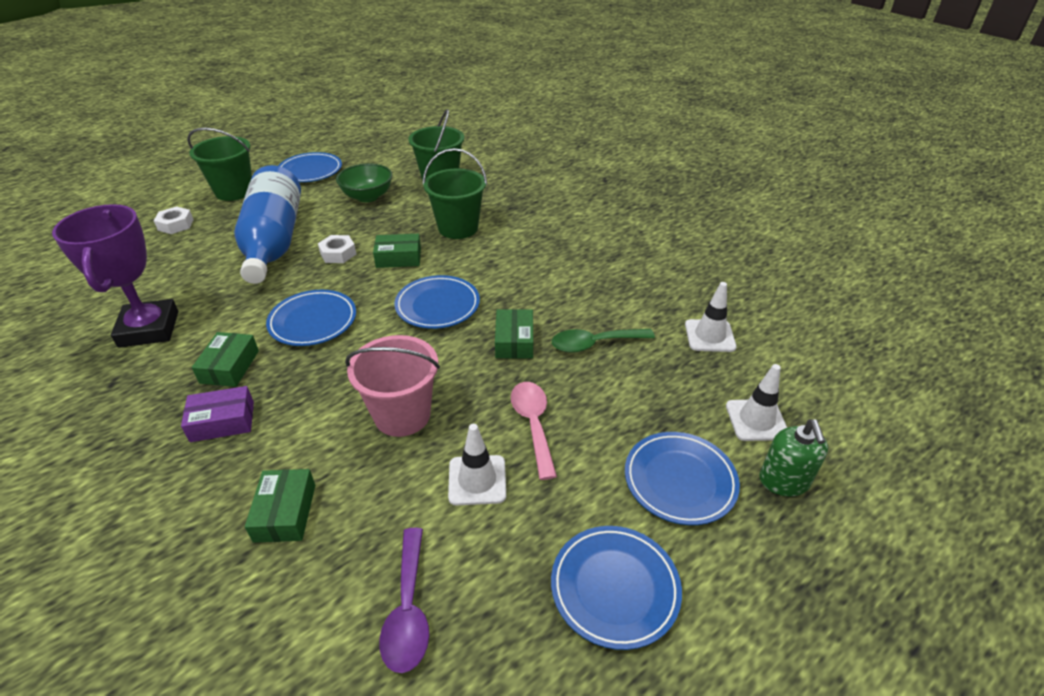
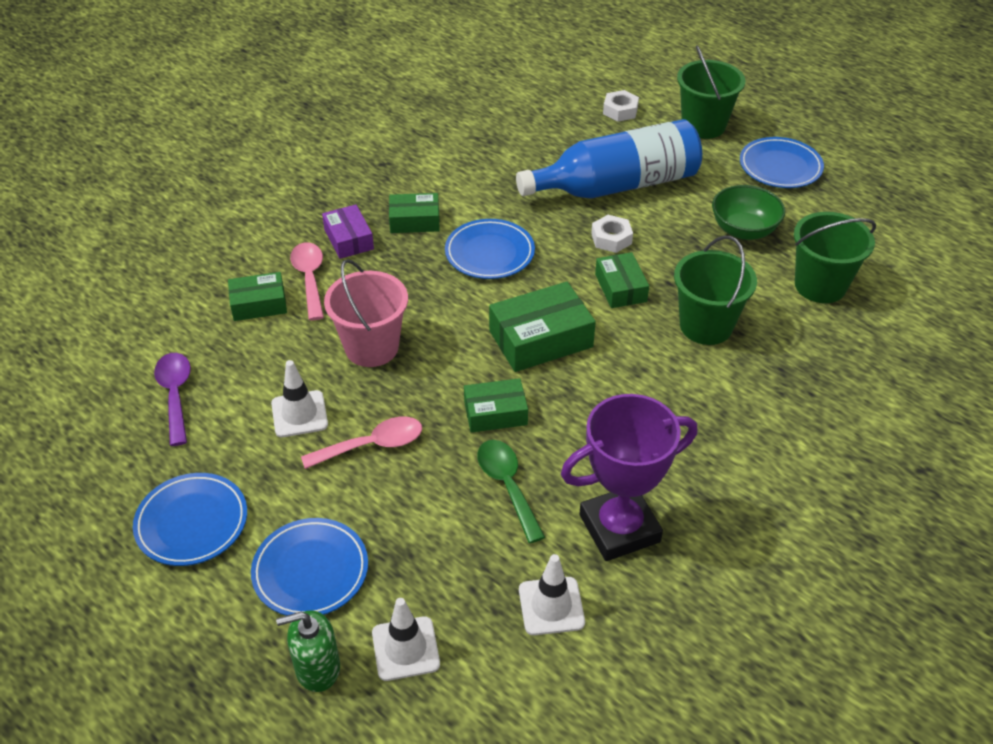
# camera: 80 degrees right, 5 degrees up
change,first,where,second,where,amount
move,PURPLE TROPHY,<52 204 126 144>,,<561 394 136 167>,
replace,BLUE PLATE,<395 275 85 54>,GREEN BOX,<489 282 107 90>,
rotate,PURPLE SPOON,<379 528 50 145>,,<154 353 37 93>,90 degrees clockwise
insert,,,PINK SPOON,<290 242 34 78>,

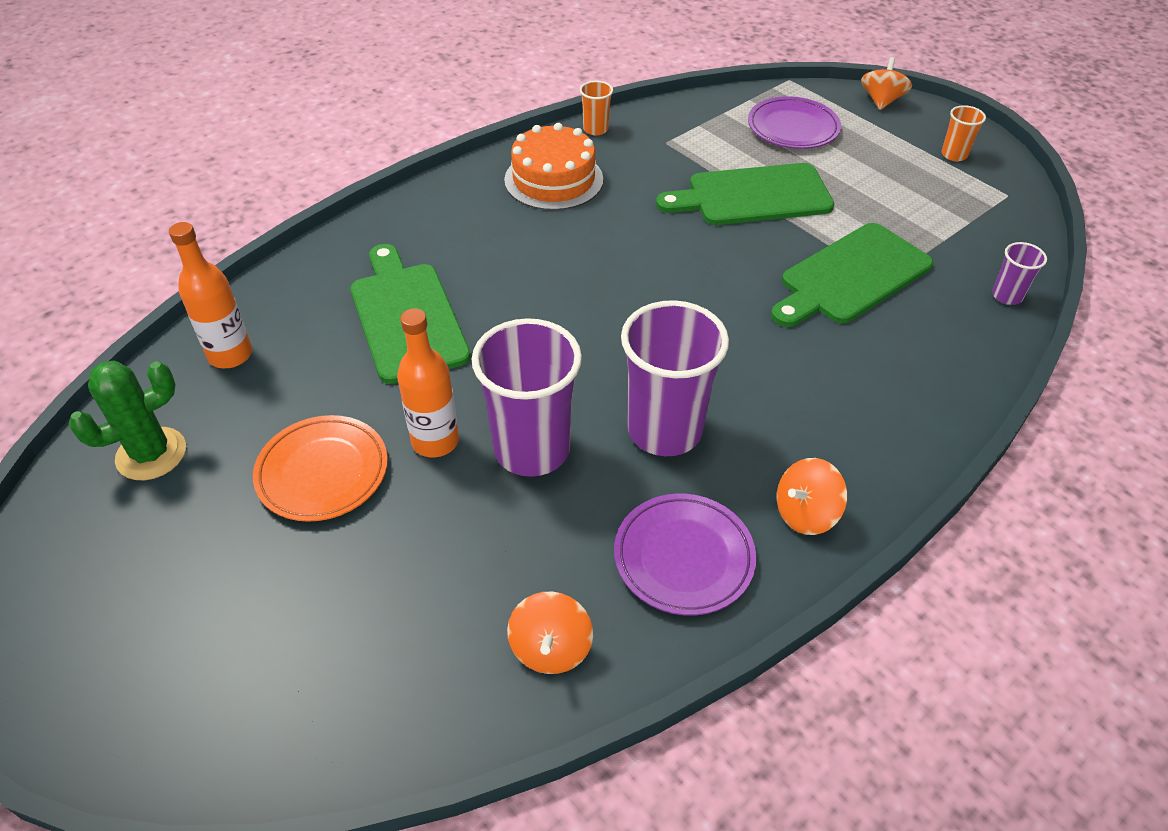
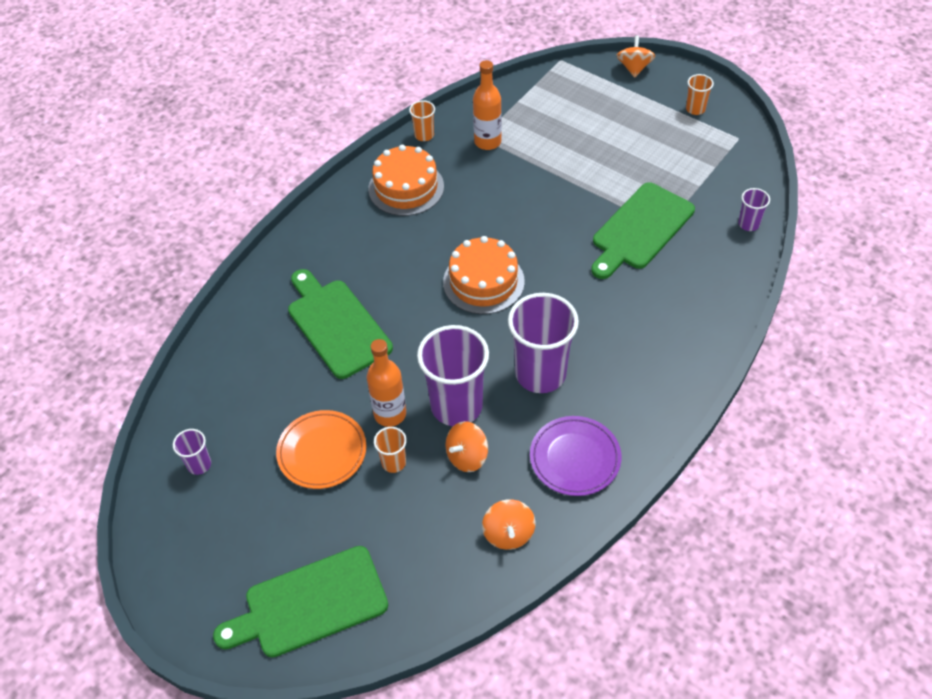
# camera: 10 degrees left, 5 degrees up
change,first,where,second,where,amount
delete,PURPLE PLATE,<748 96 93 53>,,,
move,GREEN CUTTING BOARD,<656 163 178 62>,,<213 546 175 112>,
move,ORANGE BOTTLE,<169 222 83 146>,,<473 60 29 90>,
replace,GREEN CACTUS,<69 360 117 120>,PURPLE CUP,<173 429 38 46>,
move,ORANGE SPINNING TOP,<777 458 70 77>,,<446 421 42 51>,
insert,,,ORANGE CAKE,<443 236 82 78>,
insert,,,ORANGE CUP,<374 427 33 46>,

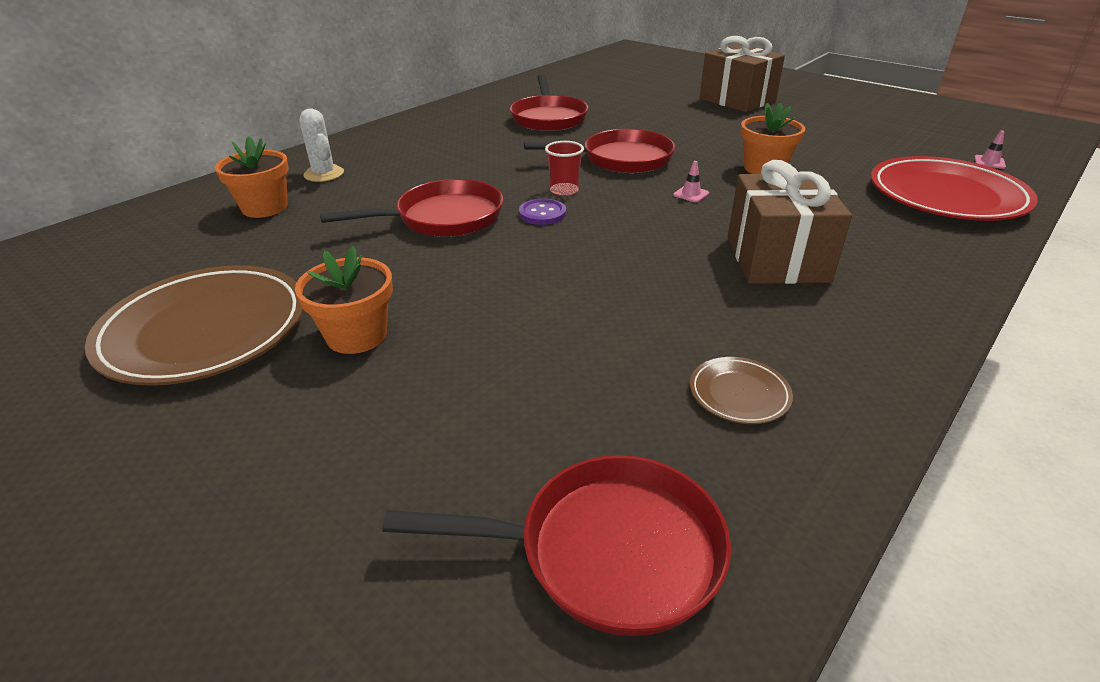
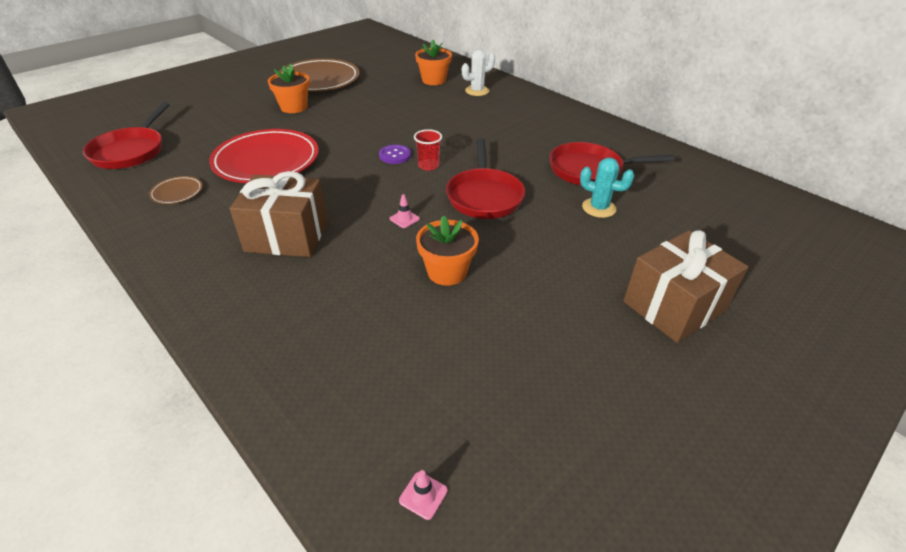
# camera: 95 degrees right, 5 degrees up
change,first,where,second,where,amount
move,RED PLATE,<871 156 167 65>,,<209 129 110 54>,
delete,RED PAN,<320 179 183 58>,,,
insert,,,TURQUOISE CACTUS,<580 158 55 60>,

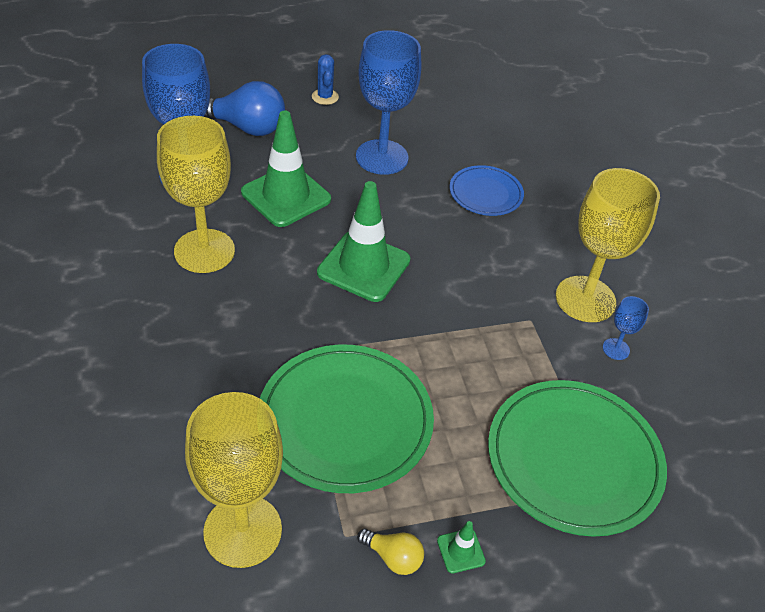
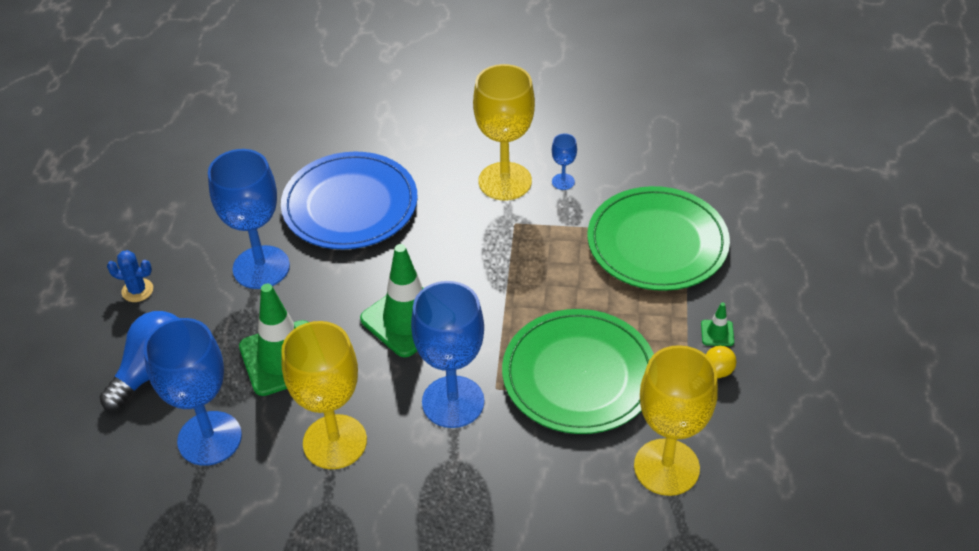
# camera: 65 degrees left, 0 degrees up
change,first,where,second,where,amount
resize,BLUE PLATE,<450 165 74 51>,,<281 152 137 97>,x1.83
insert,,,BLUE GOBLET,<411 281 73 147>,

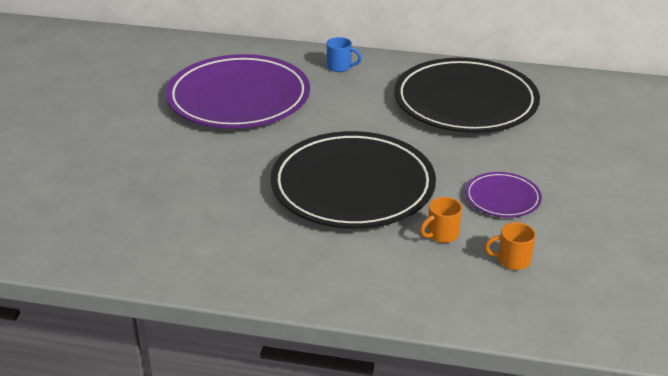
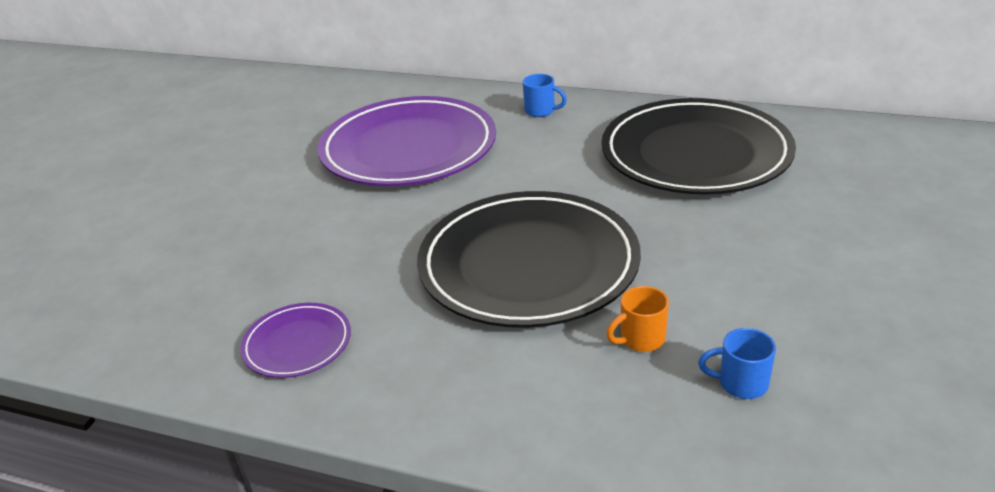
# camera: 10 degrees right, 0 degrees up
change,first,where,second,where,amount
move,PURPLE PLATE,<465 172 77 46>,,<240 303 111 75>,
recolor,ORANGE MUG,<484 222 52 48>,BLUE MUG,<698 328 78 71>,

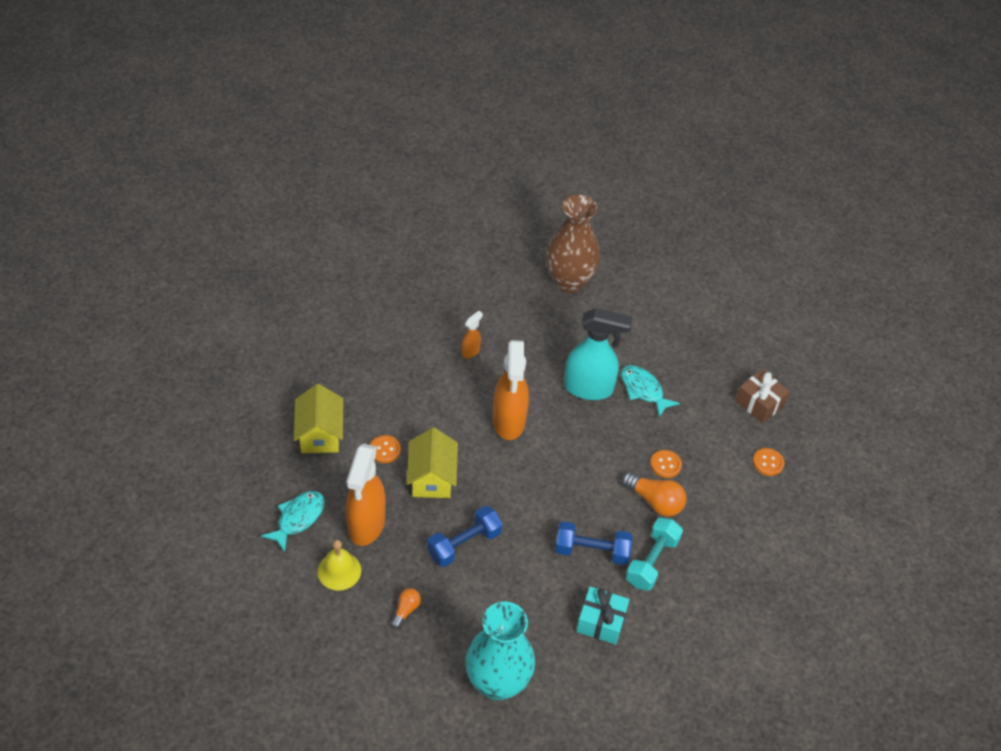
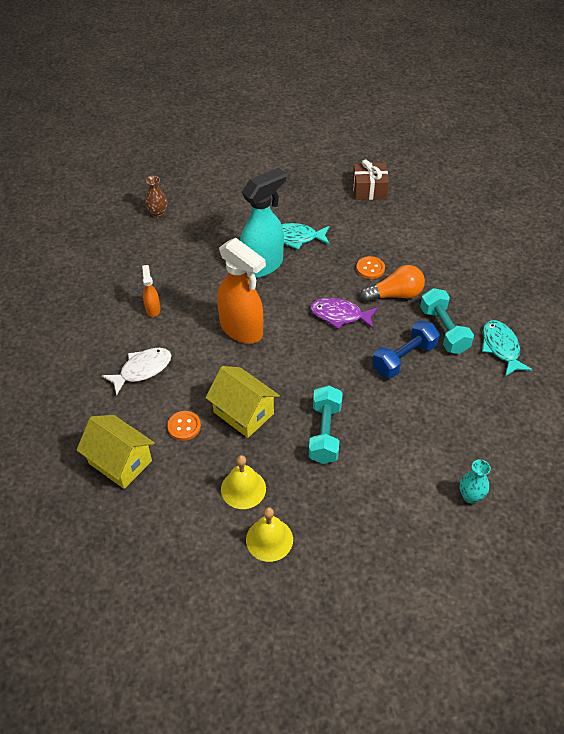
# camera: 45 degrees left, 0 degrees up
change,first,where,second,where,amount
resize,BROWN VASE,<546 195 54 98>,,<145 176 22 42>,x0.42
replace,ORANGE SPRAY BOTTLE,<346 444 40 102>,YELLOW BELL,<221 455 45 54>,
delete,ORANGE BUTTON,<753 448 31 28>,,,
move,TURQUOISE FISH,<261 491 64 61>,,<482 320 51 56>,
recolor,BLUE DUMBBELL,<427 506 75 61>,TURQUOISE DUMBBELL,<309 385 34 79>,
delete,TURQUOISE GIFT,<576 586 54 59>,,,
delete,ORANGE LIGHT BULB,<391 588 30 41>,,,
resize,TURQUOISE VASE,<465 601 70 100>,,<460 459 31 44>,x0.42
insert,,,PURPLE FISH,<310 298 68 32>,
insert,,,WHITE FISH,<102 348 70 48>,

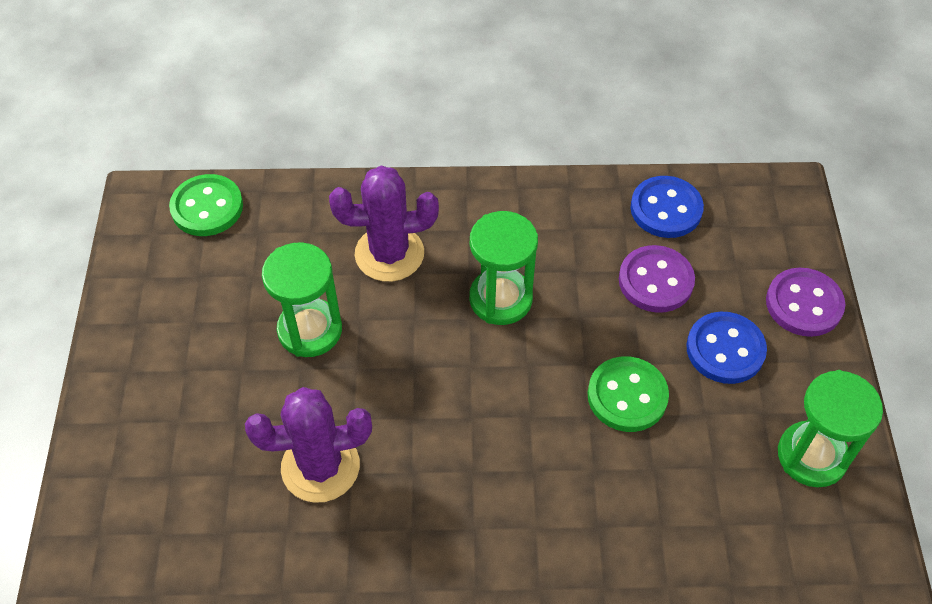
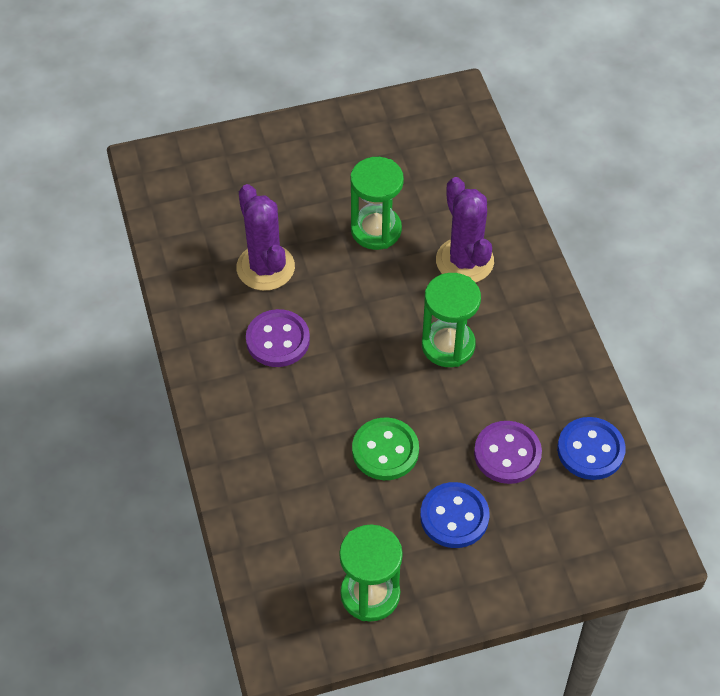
# camera: 75 degrees right, 0 degrees up
change,first,where,second,where,amount
delete,GREEN BUTTON,<169 174 74 62>,,,
move,PURPLE BUTTON,<766 268 79 69>,,<246 309 64 58>,

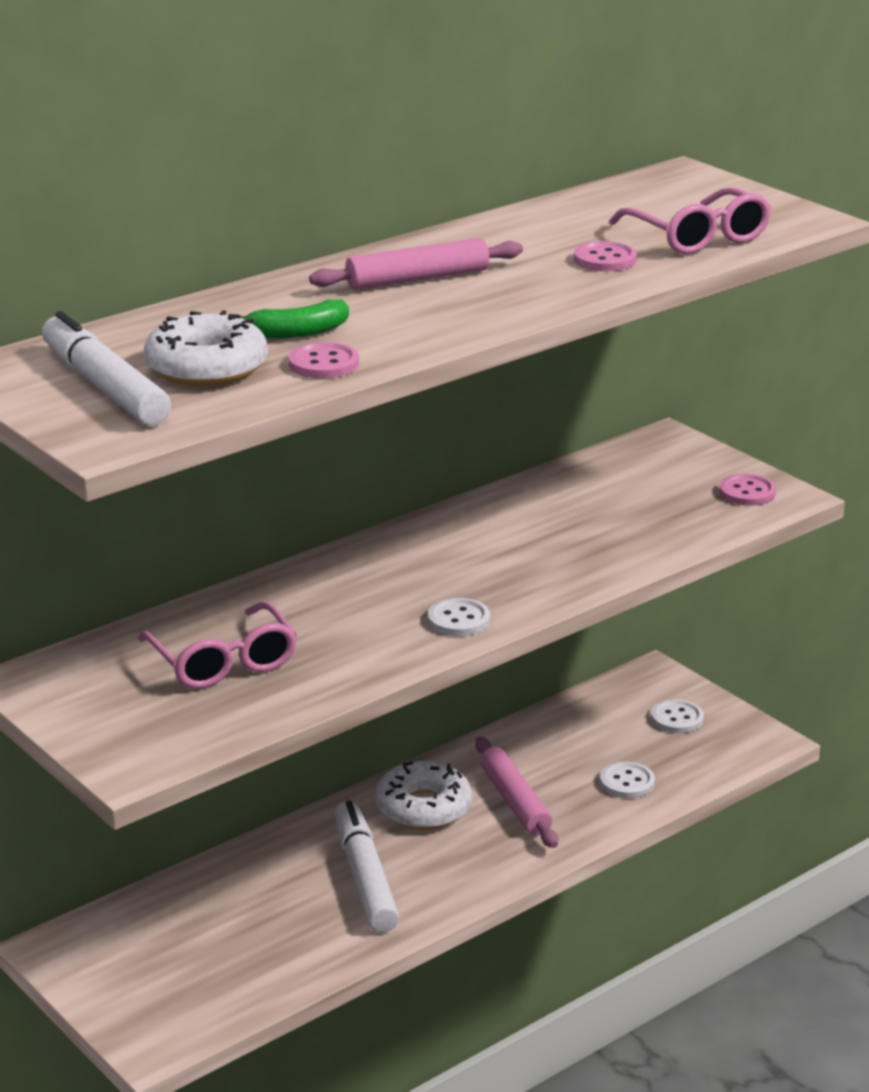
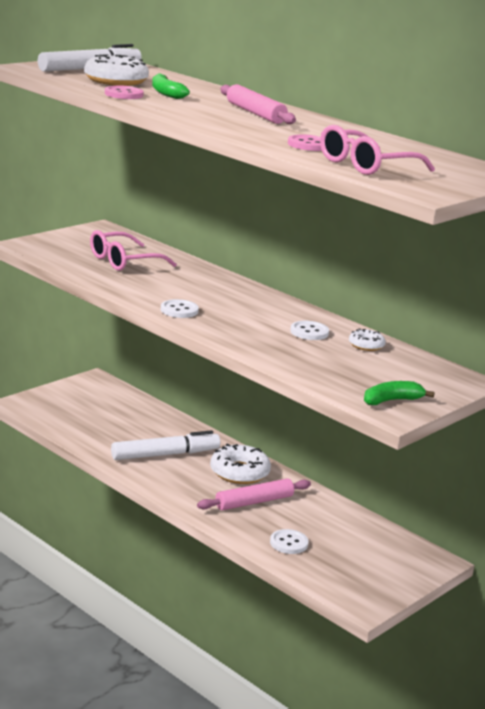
# camera: 80 degrees right, 5 degrees down
change,first,where,second,where,amount
replace,PINK BUTTON,<719 474 57 32>,GREEN BANANA,<364 381 71 24>,
move,WHITE BUTTON,<651 699 53 34>,,<290 321 39 19>,
insert,,,WHITE DONUT,<349 329 37 22>,

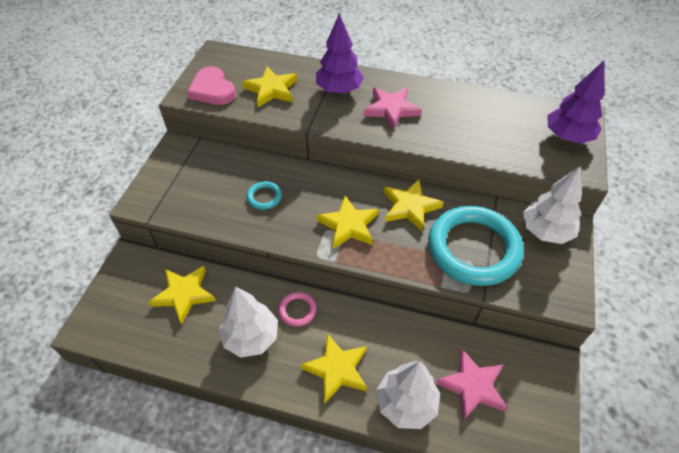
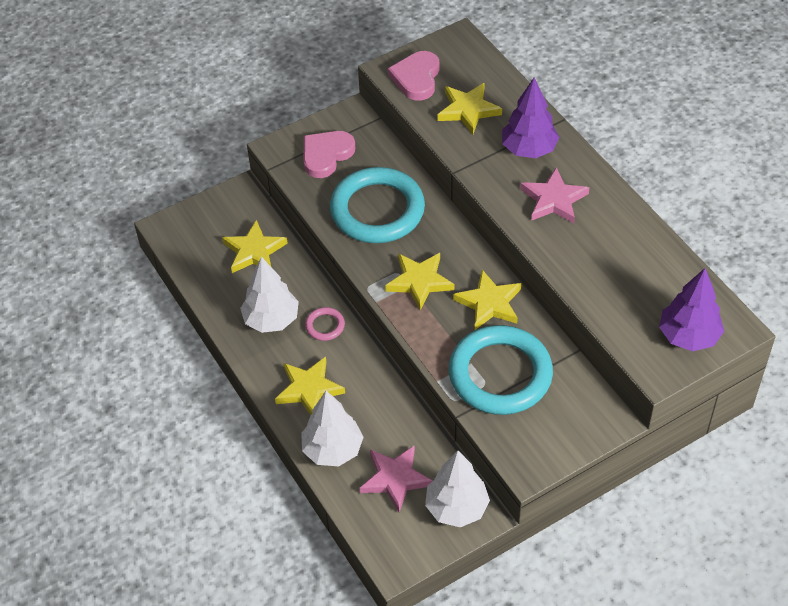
# camera: 45 degrees right, 0 degrees up
change,first,where,second,where,amount
move,WHITE TREE,<523 166 59 78>,,<425 451 65 76>,
resize,TURQUOISE RING,<247 181 35 29>,,<330 167 95 76>,x2.45
insert,,,PINK HEART,<304 131 51 47>,

